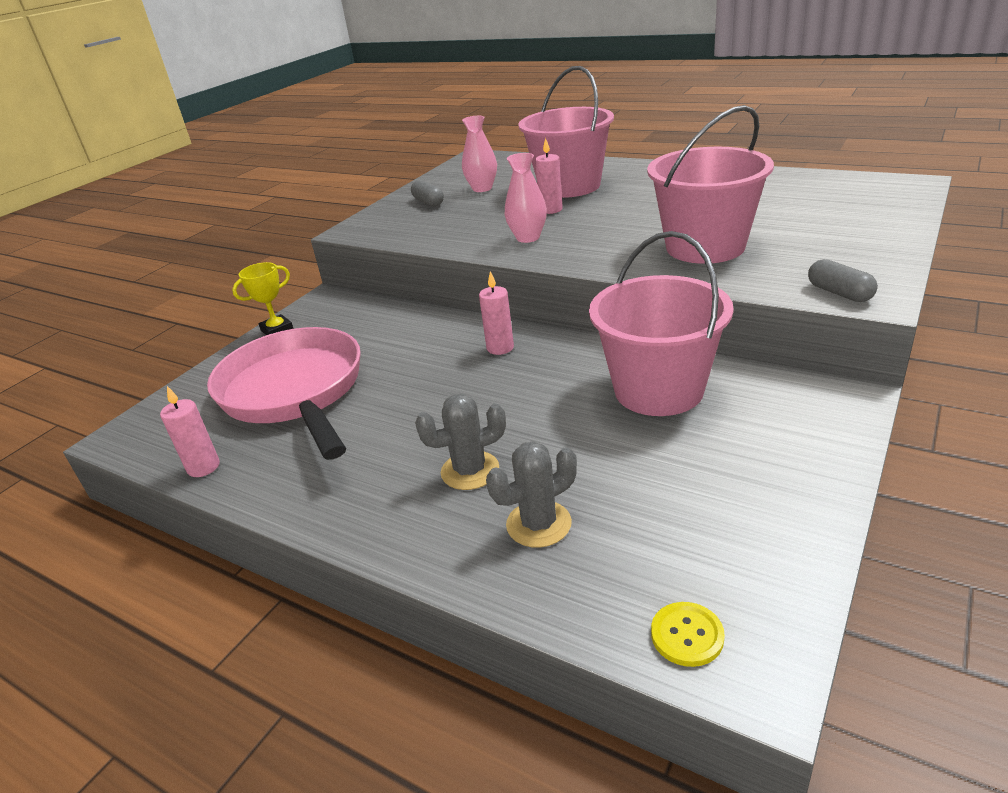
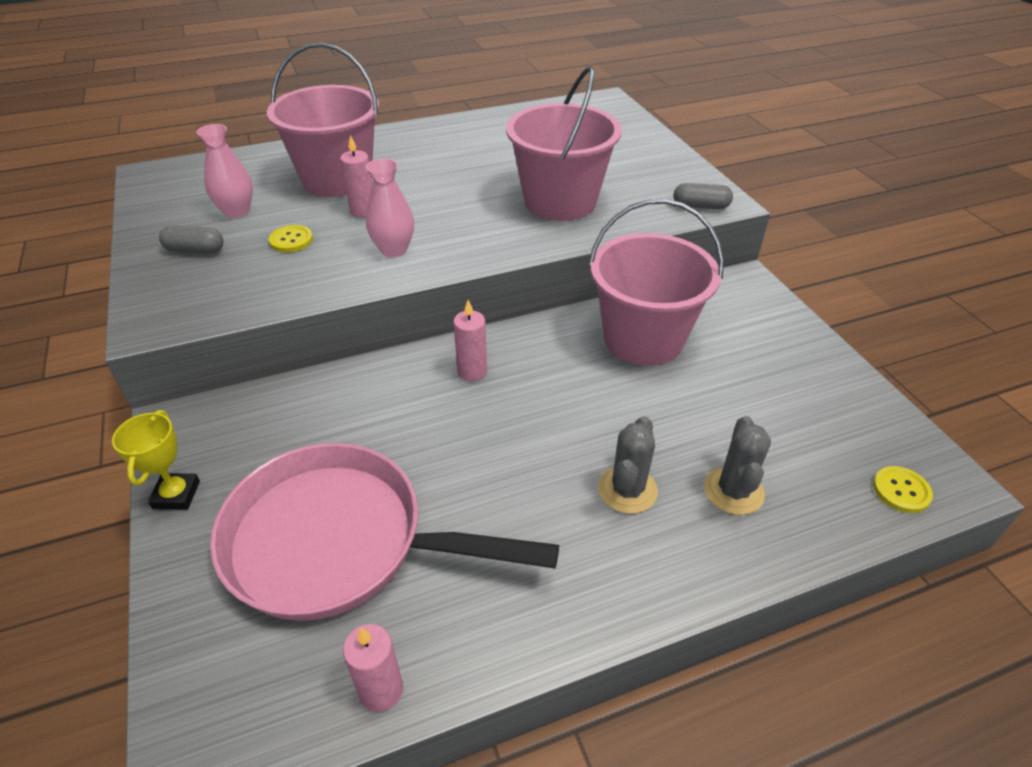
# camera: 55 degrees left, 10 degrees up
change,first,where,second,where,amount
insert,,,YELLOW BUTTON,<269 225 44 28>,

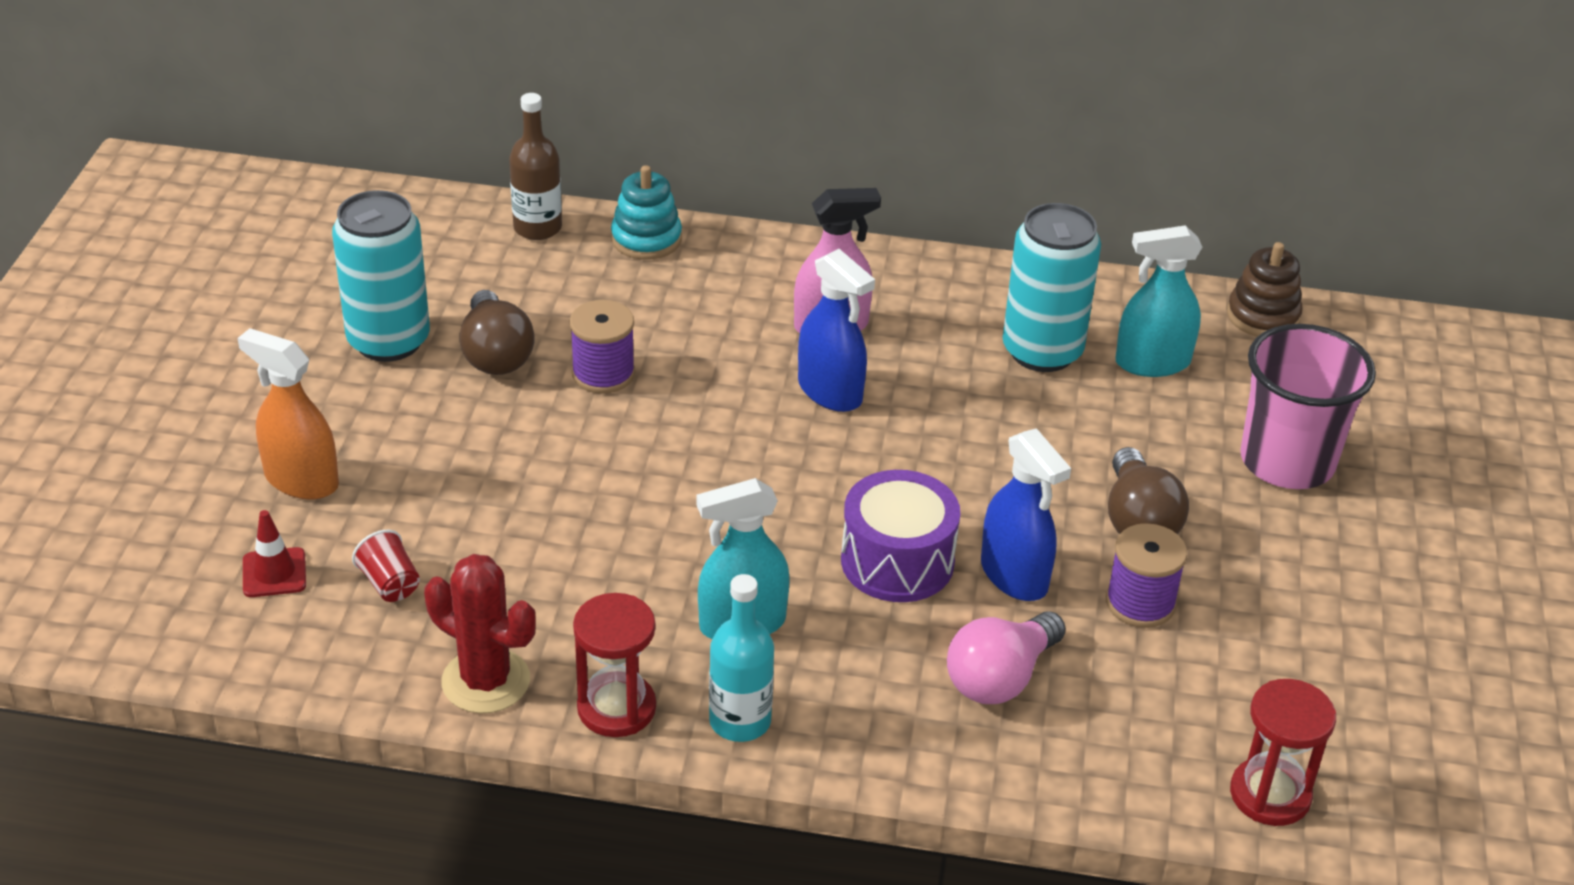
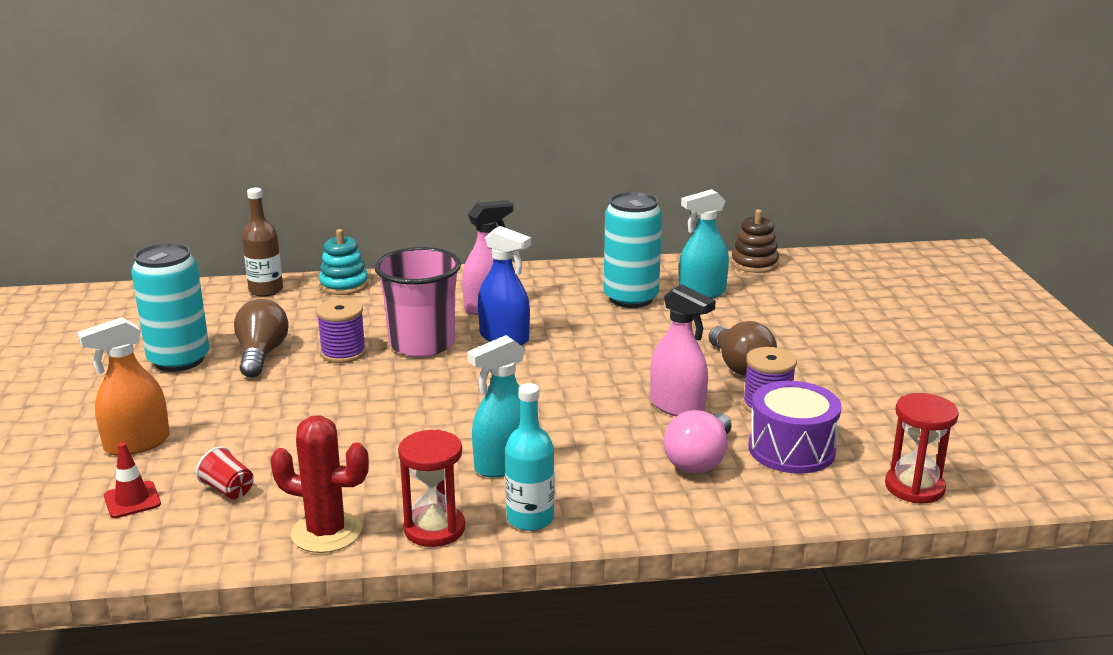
# camera: 15 degrees left, 15 degrees down
change,first,where,second,where,amount
rotate,BROWN LIGHT BULB,<459 290 76 85>,,<234 299 55 79>,150 degrees counterclockwise
move,PINK CUP,<1240 324 136 165>,,<374 247 87 110>,
rotate,ORANGE SPRAY BOTTLE,<238 328 101 172>,,<77 317 93 139>,45 degrees counterclockwise
recolor,BLUE SPRAY BOTTLE,<981 428 90 173>,PINK SPRAY BOTTLE,<650 284 66 132>,
move,PURPLE DRUM,<841 470 119 132>,,<749 381 93 93>,

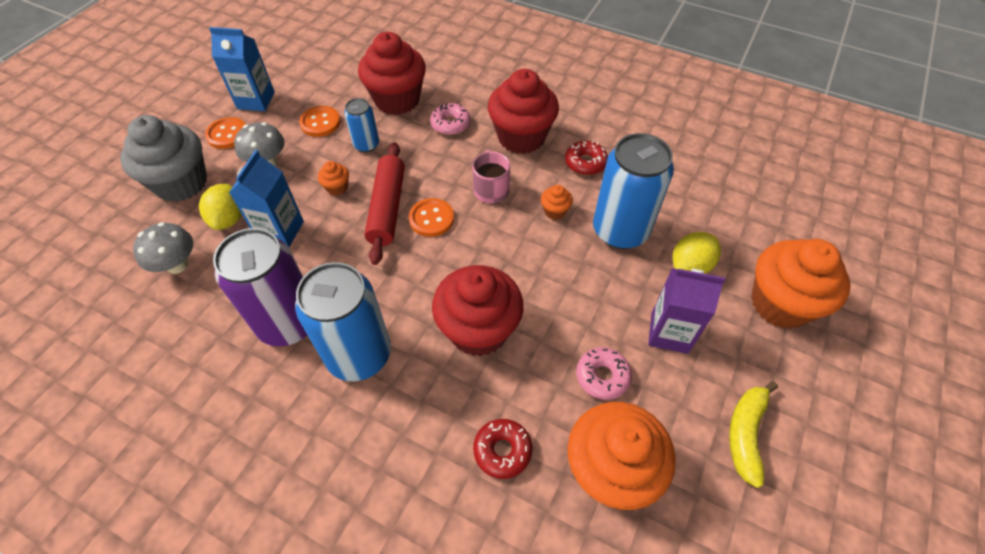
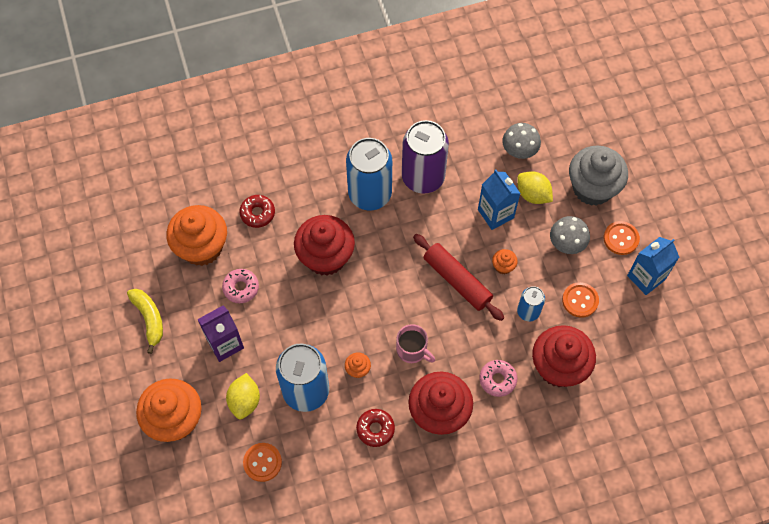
# camera: 135 degrees right, 10 degrees up
change,first,where,second,where,amount
move,ORANGE BUTTON,<409 198 45 39>,,<243 443 39 39>,

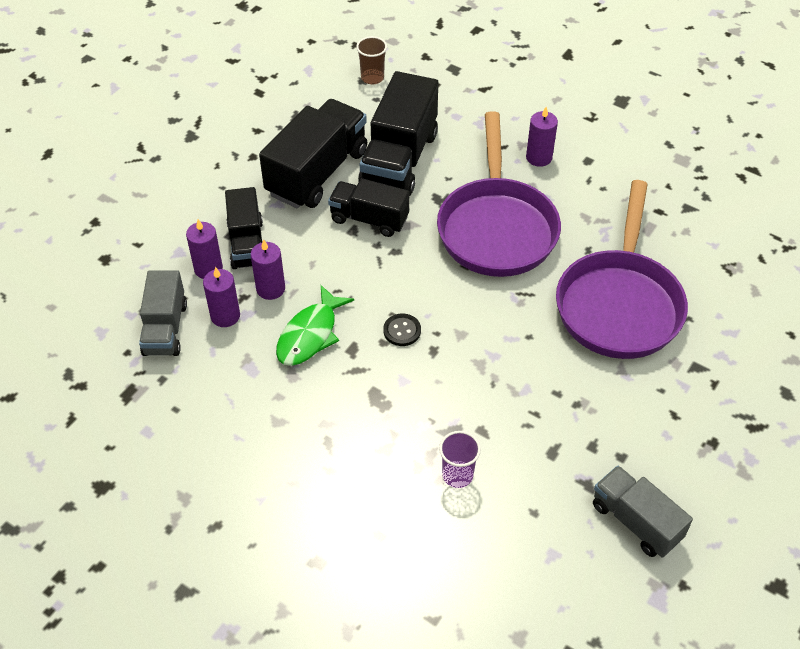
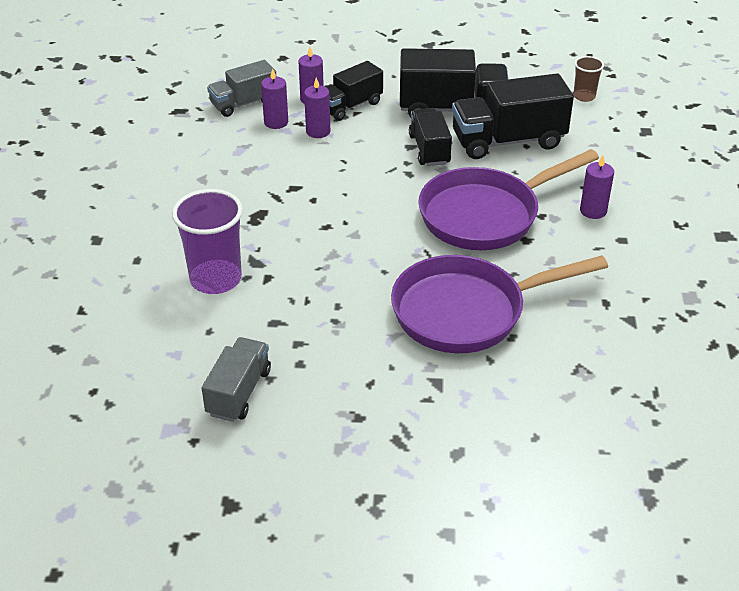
# camera: 60 degrees right, 10 degrees down
change,first,where,second,where,amount
delete,GREEN FISH,<276 285 78 81>,,,
delete,BLACK BUTTON,<383 313 38 33>,,,
resize,PURPLE CUP,<439 431 42 57>,,<172 189 71 105>,x1.91

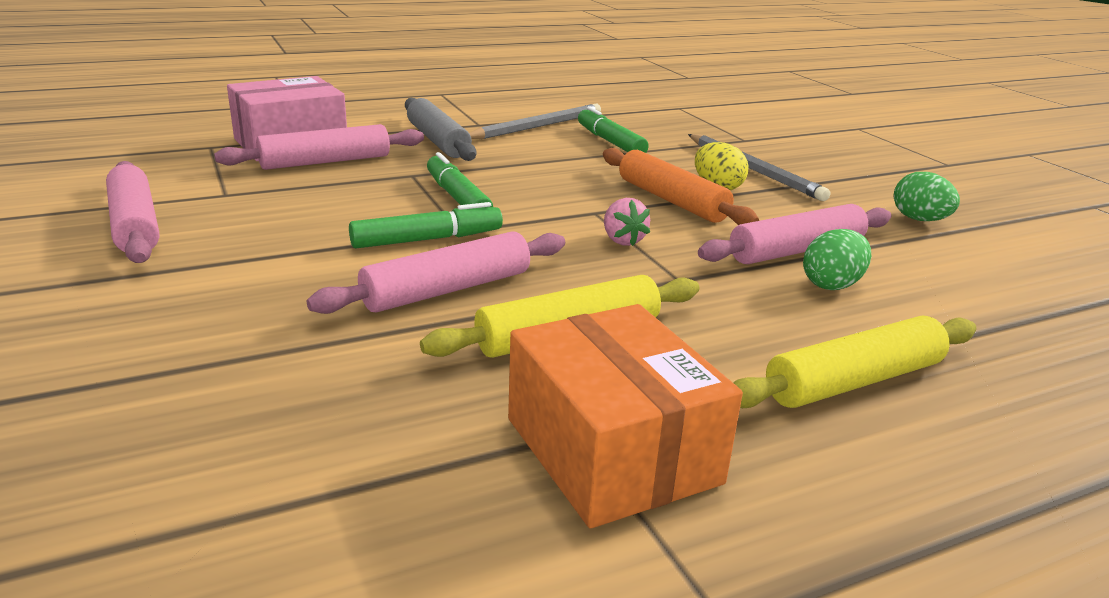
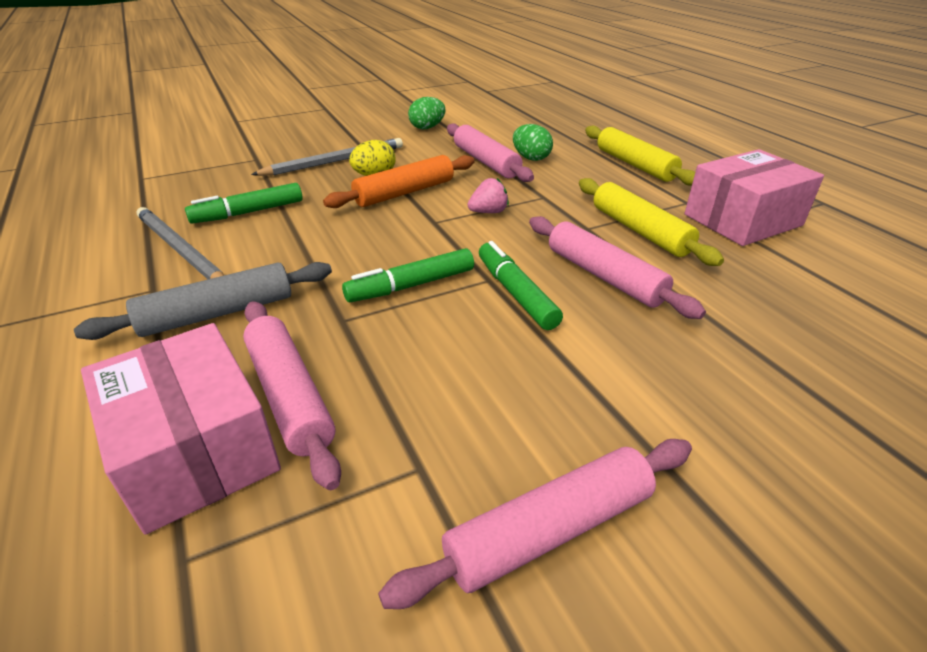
# camera: 90 degrees left, 10 degrees up
change,first,where,second,where,amount
recolor,ORANGE BOX,<508 304 235 224>,PINK BOX,<685 149 139 97>,

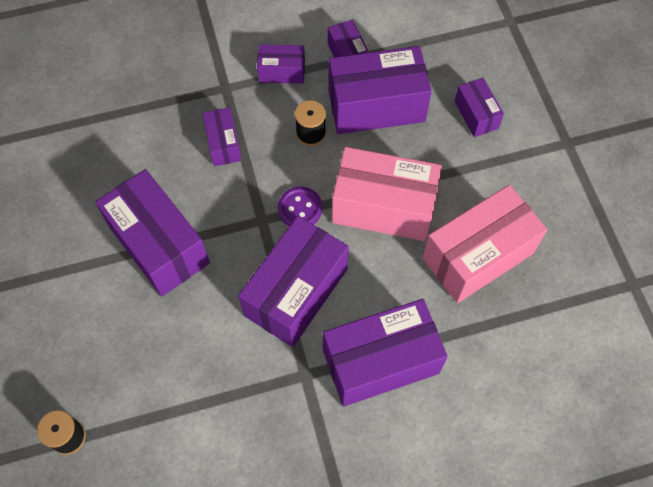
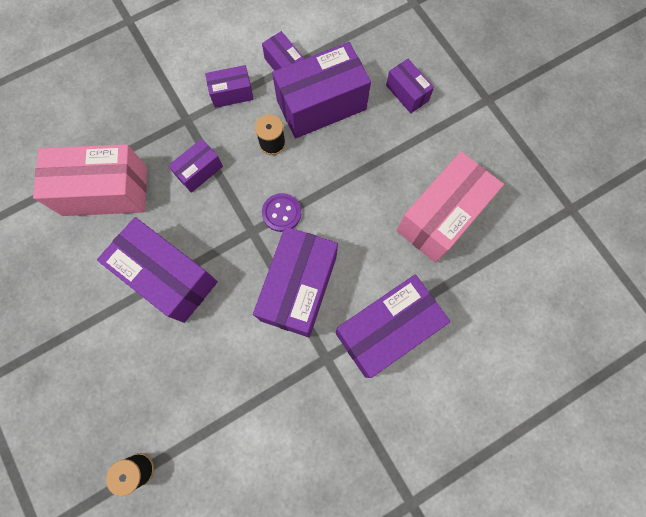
# camera: 15 degrees left, 10 degrees up
change,first,where,second,where,amount
rotate,PURPLE BOX,<202 107 39 59>,,<168 139 55 54>,75 degrees clockwise
move,PINK BOX,<332 147 110 94>,,<33 144 114 72>,

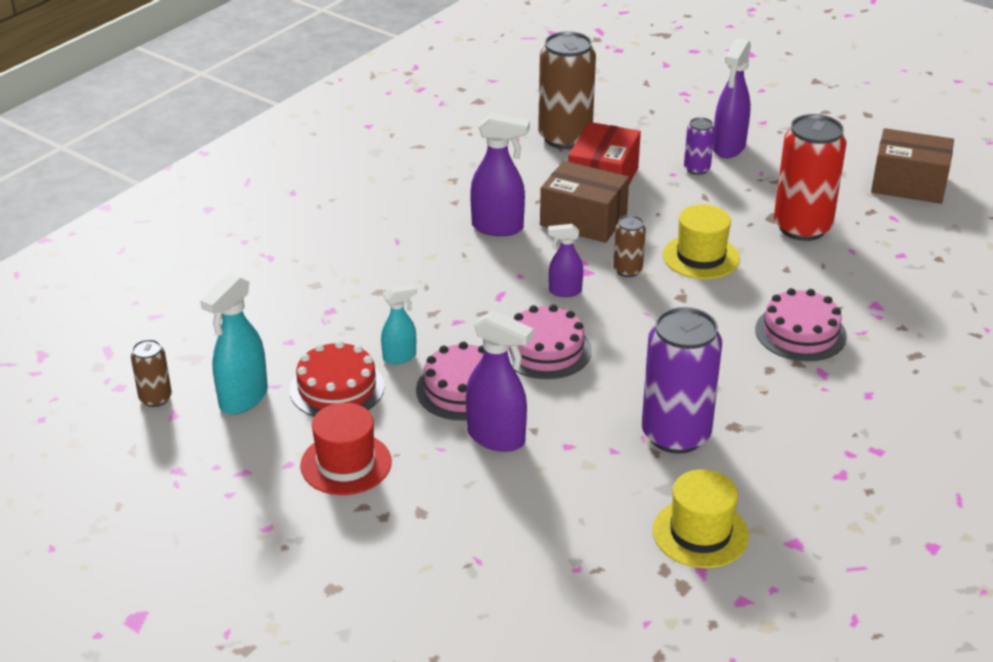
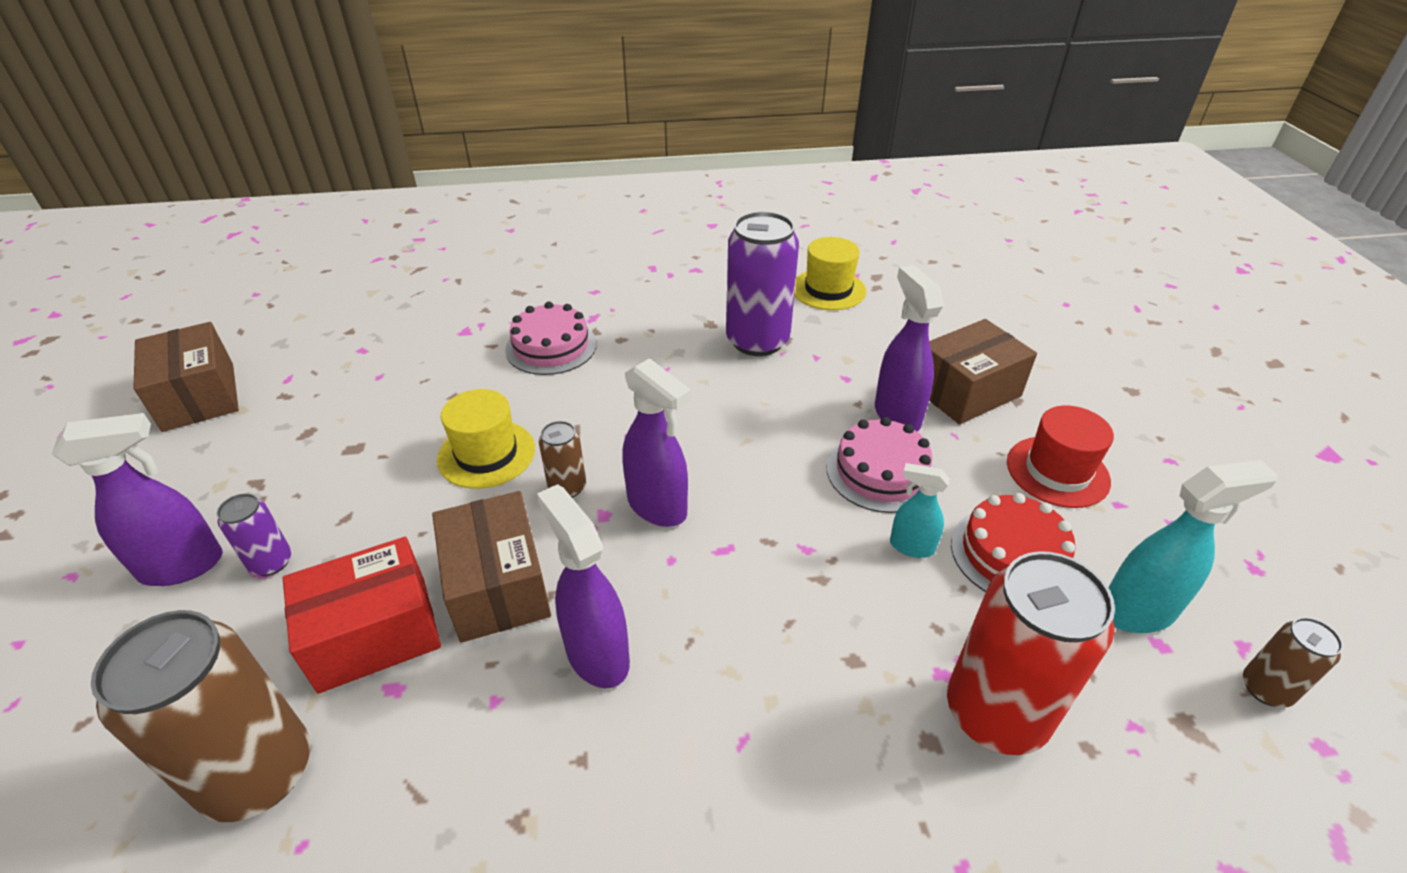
# camera: 135 degrees left, 5 degrees up
change,first,where,second,where,amount
move,RED CAN,<774 114 72 127>,,<947 551 168 204>,
resize,PURPLE SPRAY BOTTLE,<548 224 35 73>,,<622 358 69 169>,x1.69
delete,PINK CAKE,<507 304 85 75>,,,
insert,,,BROWN BOX,<929 319 108 106>,

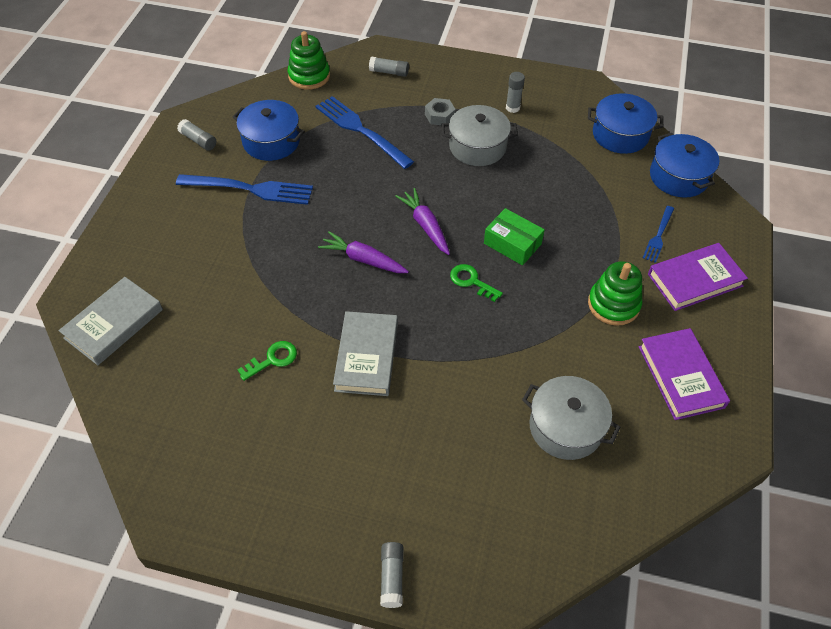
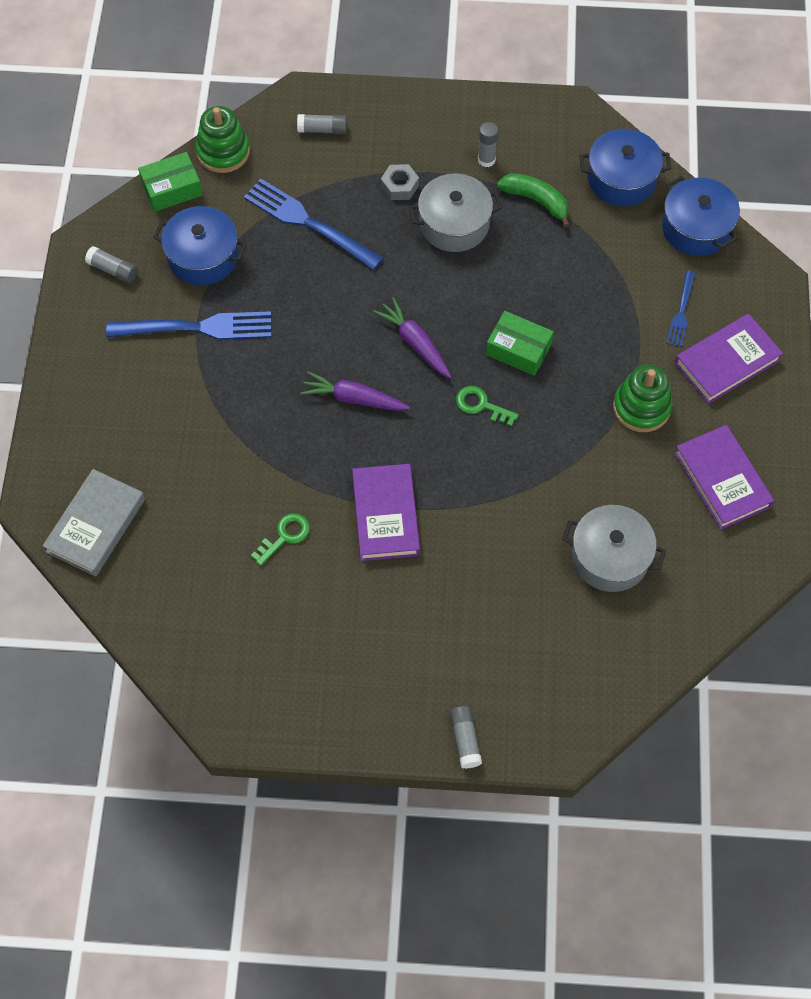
# camera: 10 degrees left, 10 degrees up
change,first,where,second,where,amount
recolor,GREY BOOK,<333 311 65 85>,PURPLE BOOK,<352 464 68 97>,
insert,,,GREEN BOX,<138 152 65 60>,
insert,,,GREEN BANANA,<497 173 73 55>,

